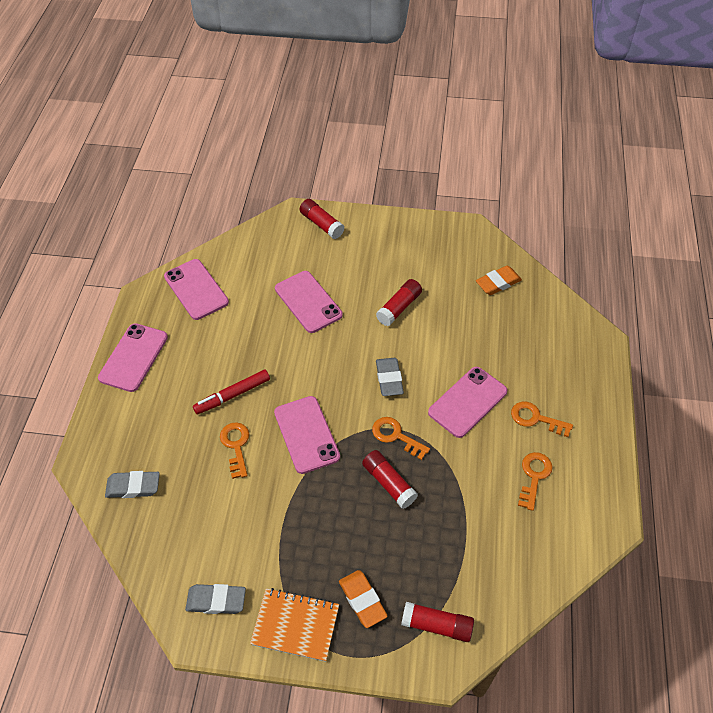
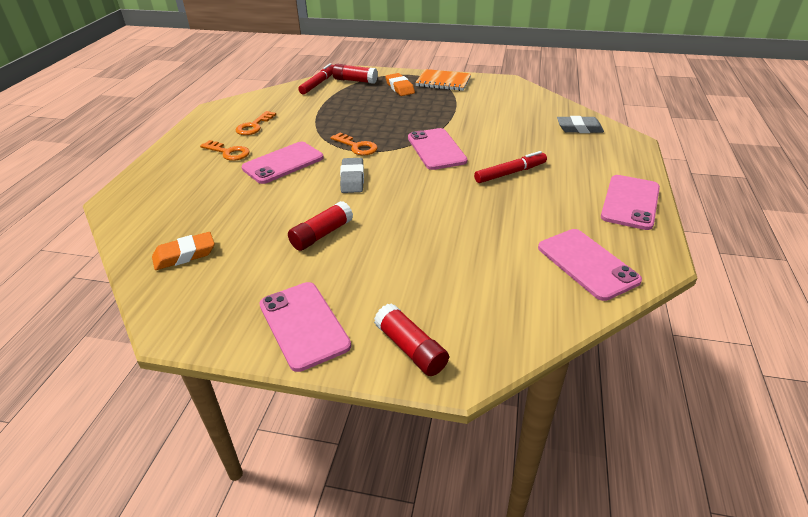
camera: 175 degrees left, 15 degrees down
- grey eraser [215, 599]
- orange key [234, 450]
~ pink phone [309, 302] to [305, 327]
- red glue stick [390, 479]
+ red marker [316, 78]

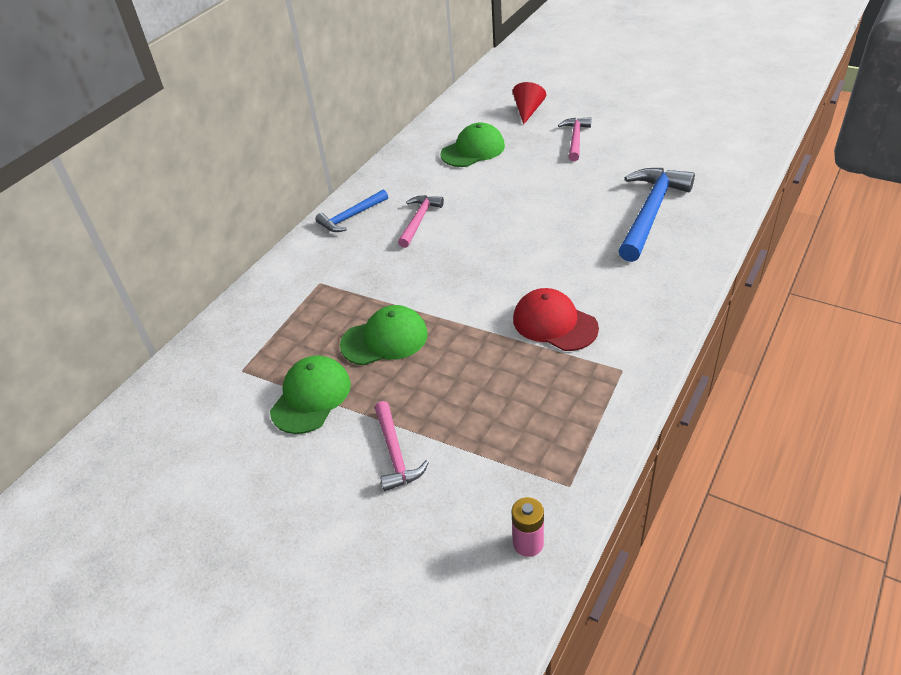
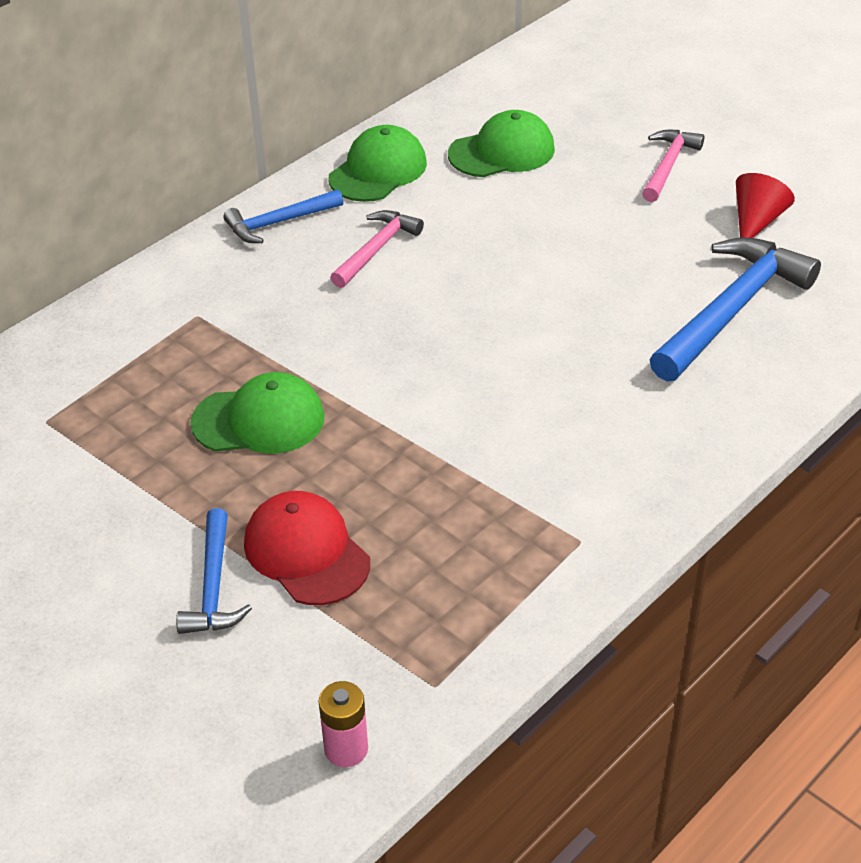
camera: 10 degrees right, 0 degrees up
~ green cap [310, 395] to [377, 163]
~ pink hammer [402, 446] to blue hammer [214, 571]
~ red cone [529, 103] to [765, 205]
~ red cap [556, 319] to [307, 548]

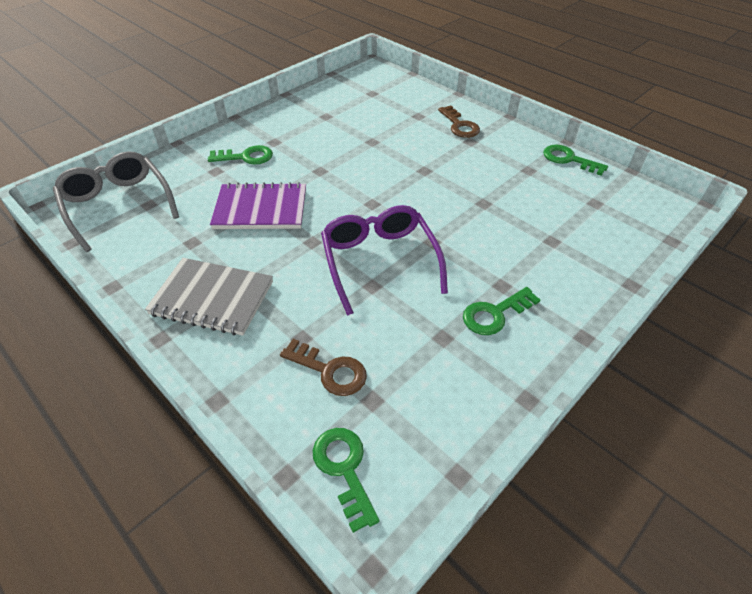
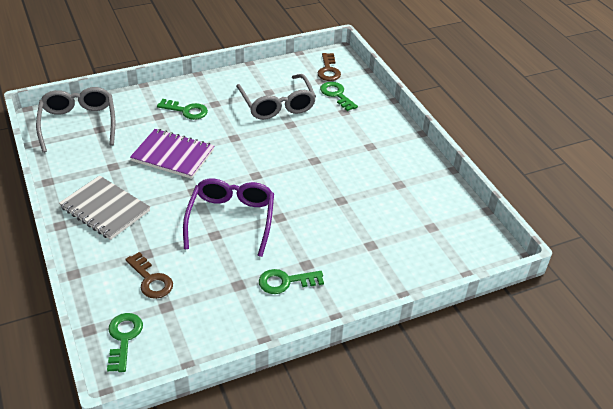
camera: 20 degrees right, 5 degrees down
~ brown key [459, 121] to [329, 67]
~ green key [575, 160] to [339, 96]
+ grey glasses [276, 97]

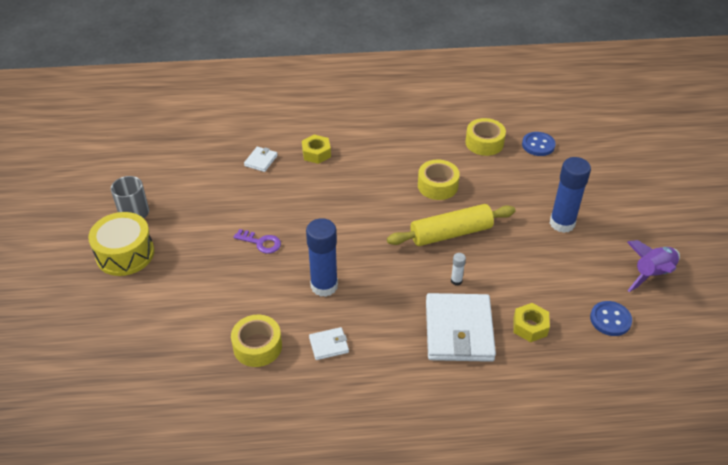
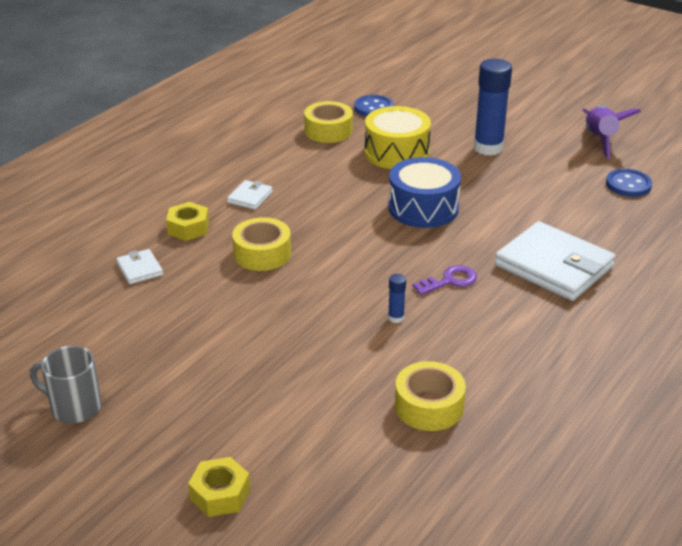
camera: 50 degrees left, 10 degrees down
~ yellow drum [121, 244] to [397, 137]
~ purple key [257, 241] to [444, 280]
~ blue glue stick [322, 257] = [397, 298] x0.43
~ white wallet [329, 343] to [250, 195]
~ yellow rolling pin [451, 225] to blue drum [424, 192]
~ yellow tape [439, 180] to [261, 244]
- white glue stick [458, 269]
~ yellow nut [532, 322] to [219, 487]

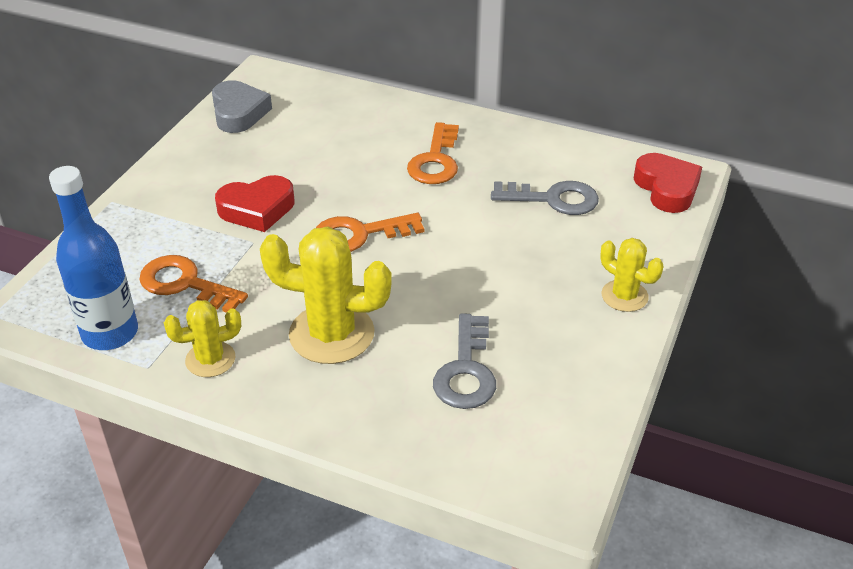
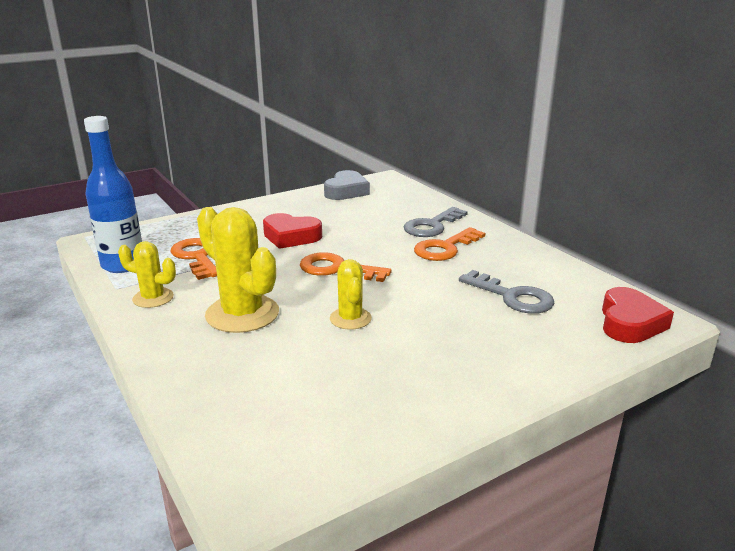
camera: 35 degrees right, 15 degrees down
~ grey key [464, 361] to [436, 222]
~ yellow cactus [631, 275] to [351, 294]

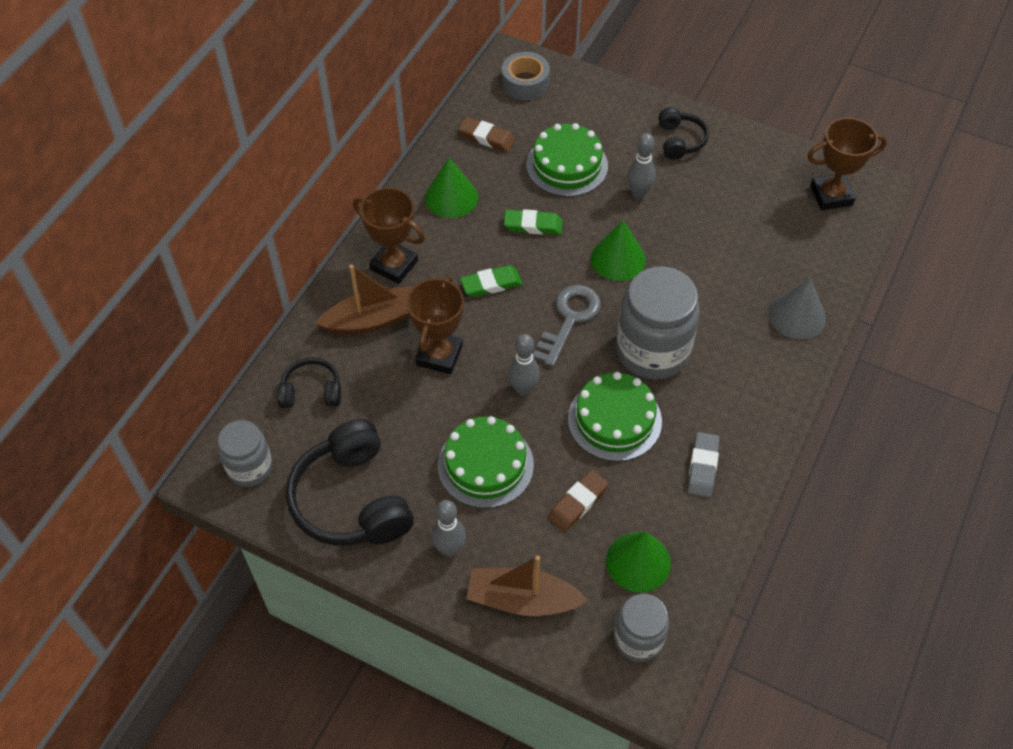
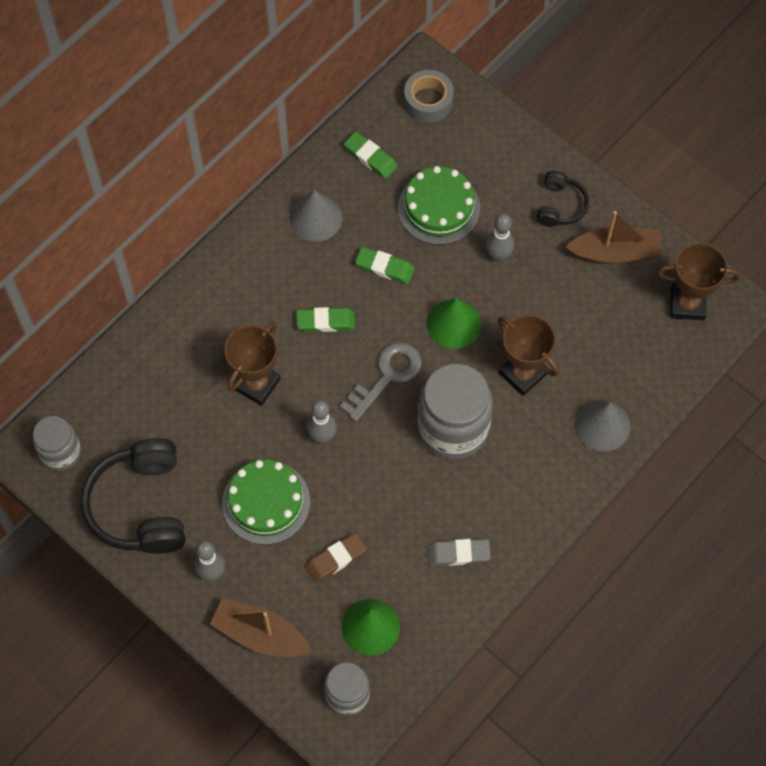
camera: 15 degrees right, 10 degrees up
- black headphones [309, 382]
~ brown boat [363, 299] to [614, 237]
~ brown trophy [389, 236] to [528, 355]
~ green cone [451, 188] to grey cone [316, 216]
~ brown eraser [486, 134] to green eraser [371, 155]
- green cake [615, 417]
~ grey eraser [703, 465] = [459, 552] 60 degrees clockwise

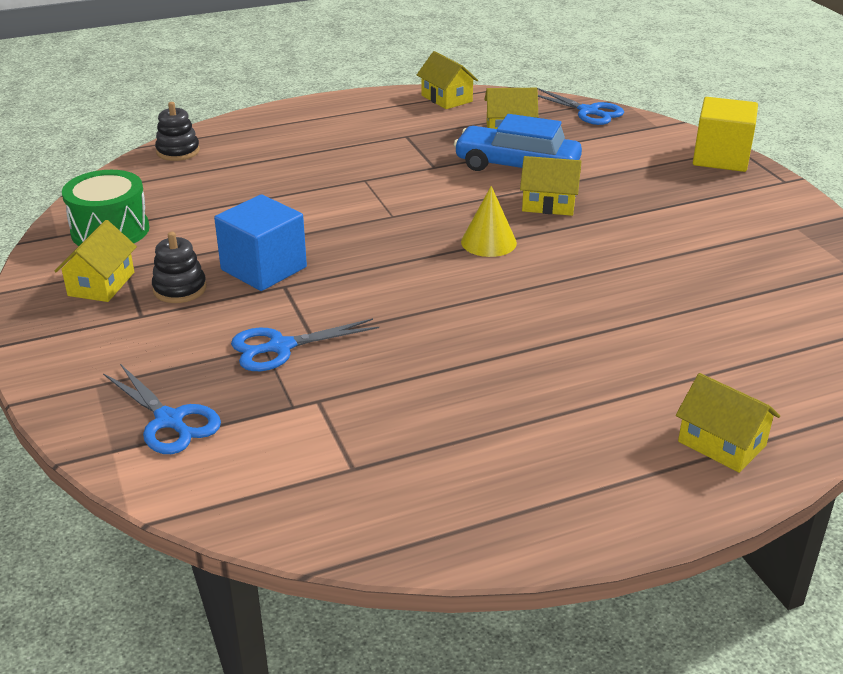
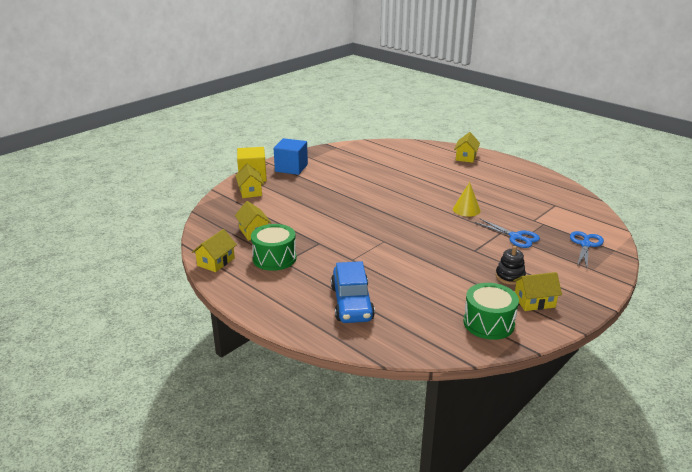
camera: 115 degrees left, 5 degrees down
- black stacking toy [177, 131]
~ blue cube [260, 242] to [291, 156]
~ blue car [518, 142] to [353, 292]
~ yellow cone [489, 221] to [467, 199]
~ yellow house [550, 186] to [249, 181]
- blue scissors [580, 106]
+ green drum [273, 247]

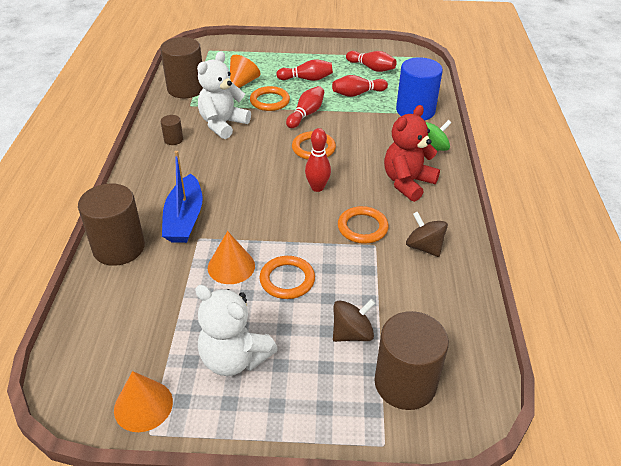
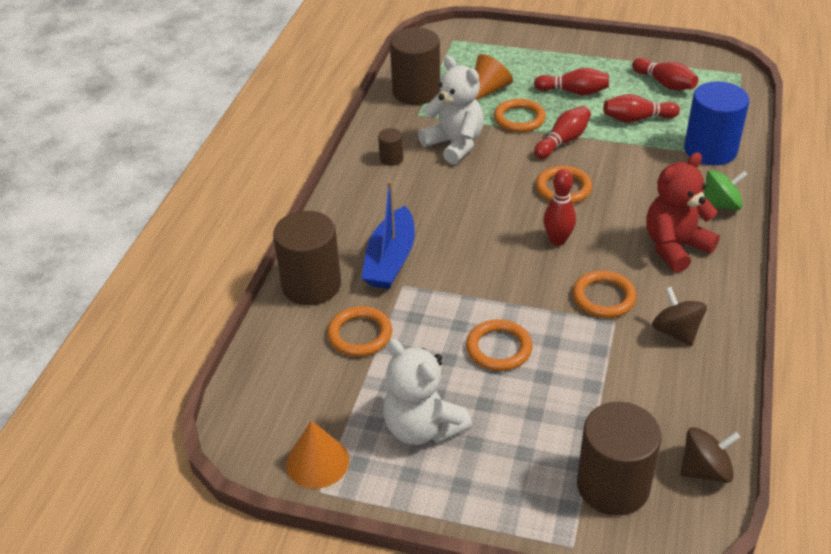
camera: 15 degrees right, 0 degrees up
~ white teddy bear [224, 95] = [451, 110] 90 degrees clockwise
- orange cone [231, 257]
~ brown spinning top [354, 320] to [710, 455]
+ orange ring [359, 331]

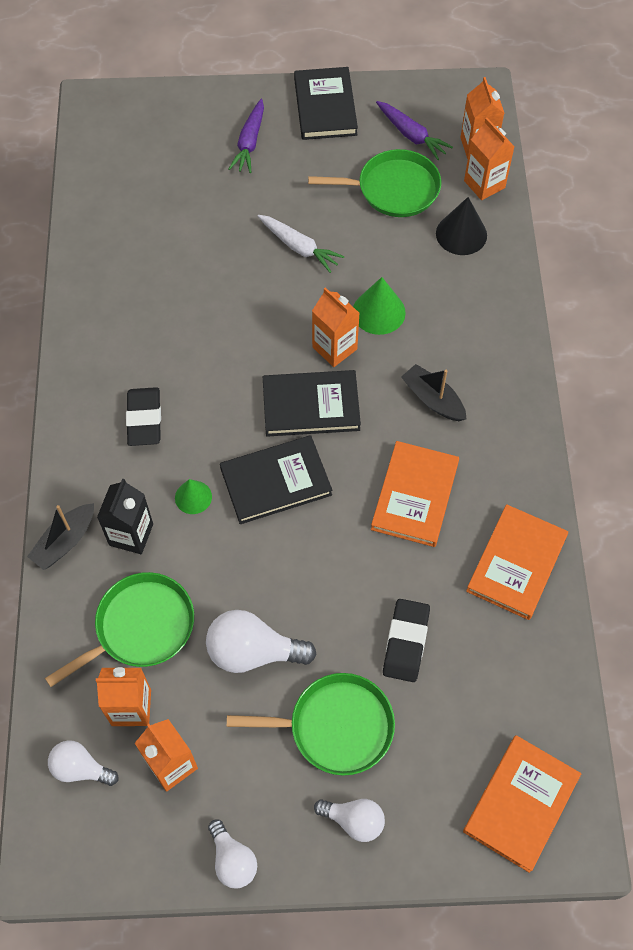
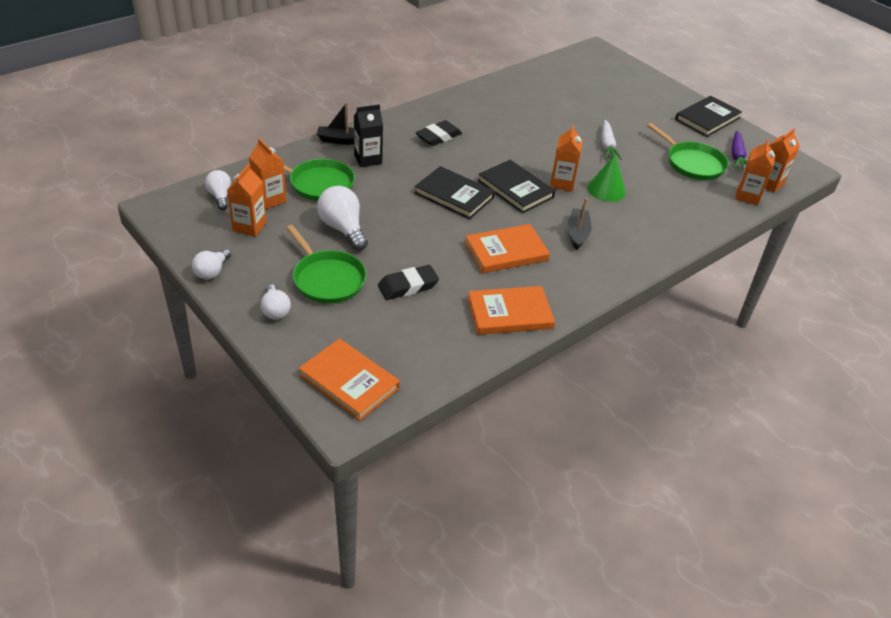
camera: 50 degrees right, 20 degrees down
- green cone [193, 496]
- purple carrot [246, 136]
- black cone [461, 226]
~ orange book [522, 804] = [349, 379] 45 degrees clockwise

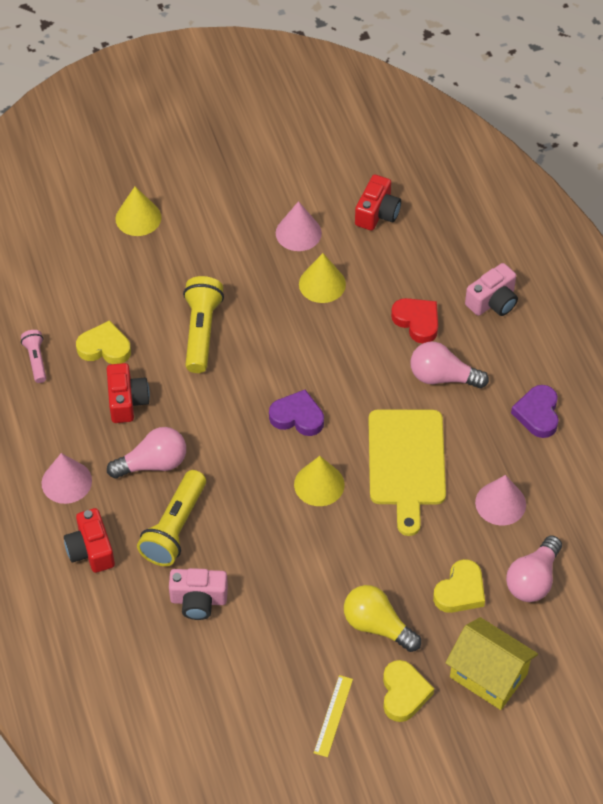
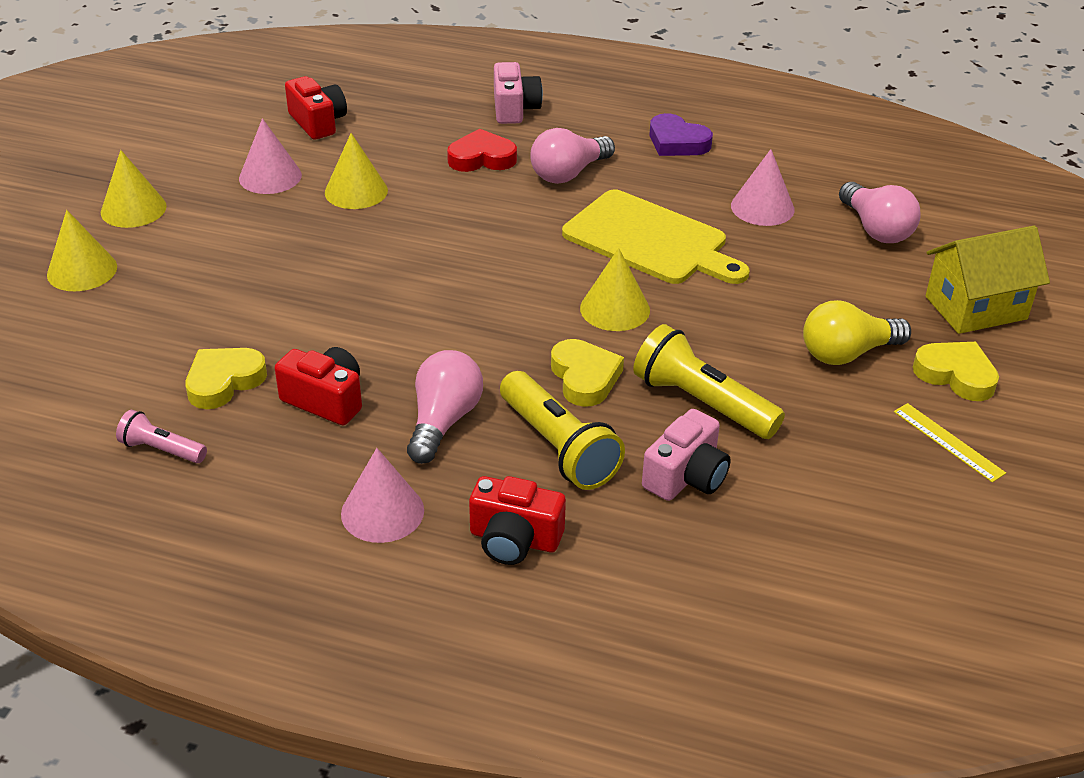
camera: 55 degrees left, 15 degrees down
~ yellow flashlight [203, 324] to [709, 381]
- purple heart [296, 413]
~ yellow heart [459, 586] to [587, 373]
+ yellow cone [134, 189]

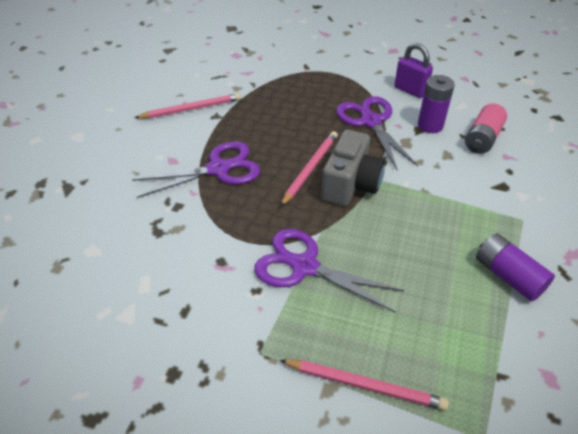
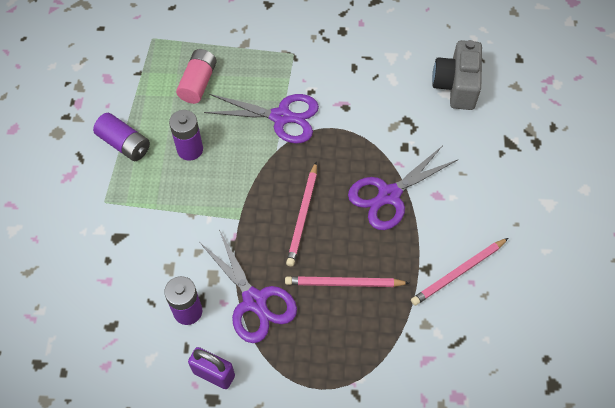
camera: 165 degrees right, 15 degrees up
~ pink pencil [364, 385] to [347, 281]
~ grey camera [353, 167] to [457, 75]
~ pink battery [486, 128] to [196, 76]
+ purple battery [186, 135]

